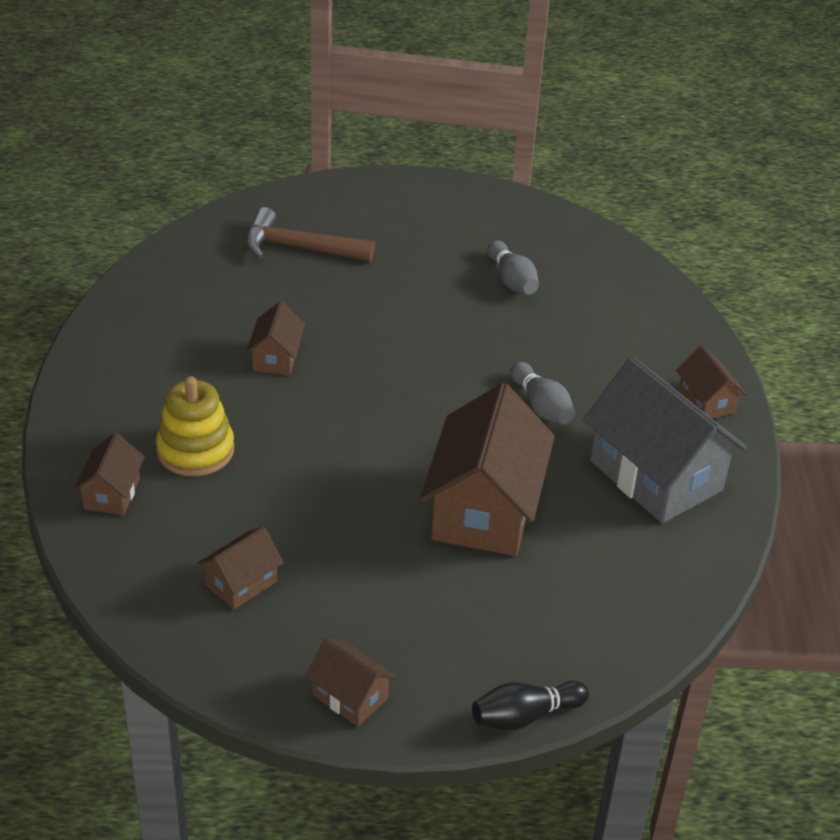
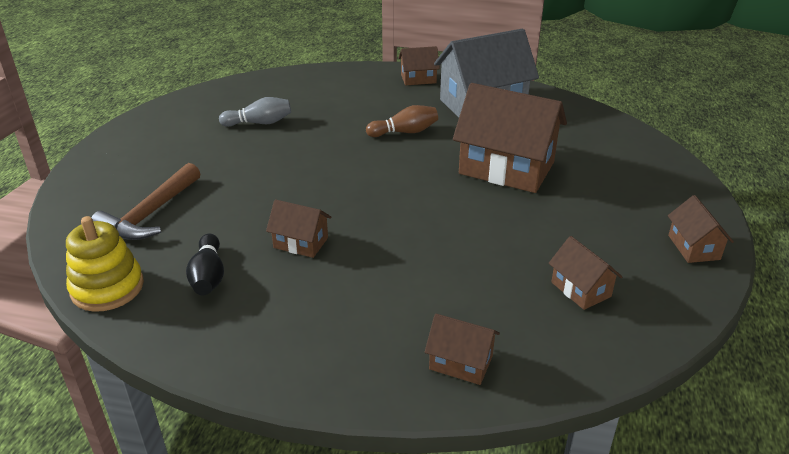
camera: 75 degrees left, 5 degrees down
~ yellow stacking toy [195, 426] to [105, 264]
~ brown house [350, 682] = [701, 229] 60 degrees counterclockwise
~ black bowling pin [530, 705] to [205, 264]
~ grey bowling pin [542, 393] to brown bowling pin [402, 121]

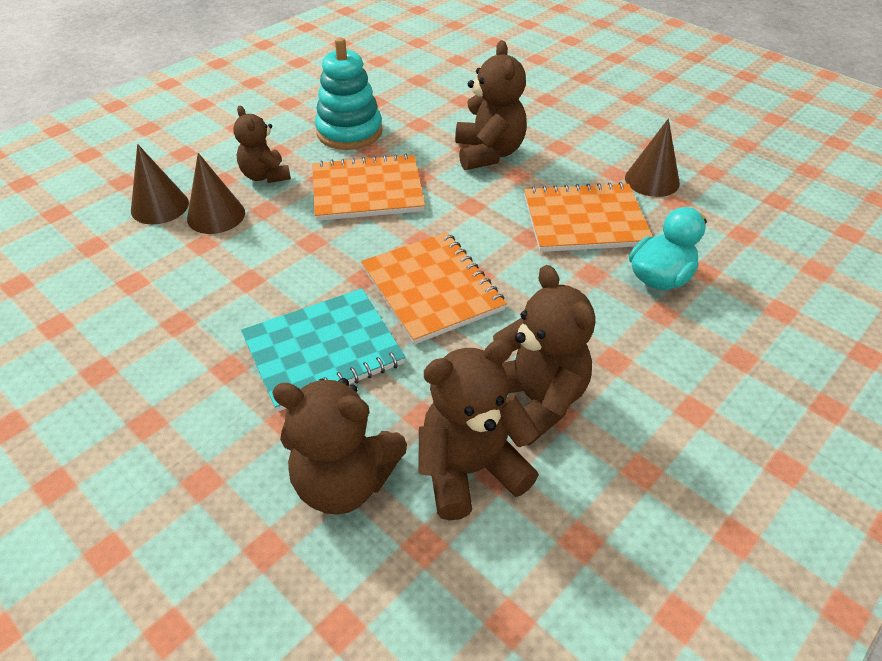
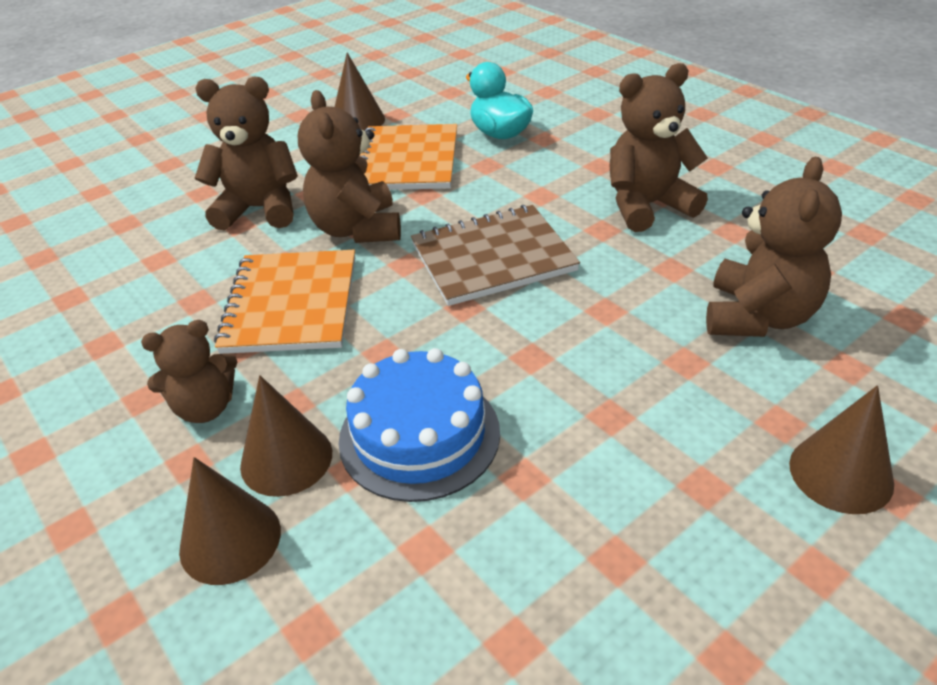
camera: 80 degrees left, 5 degrees down
- turquoise notebook [323, 350]
- turquoise stacking toy [349, 93]
~ orange notebook [434, 288] to brown notebook [495, 255]
~ brown teddy bear [478, 430] to [349, 166]
+ blue cake [419, 425]
+ brown cone [841, 449]

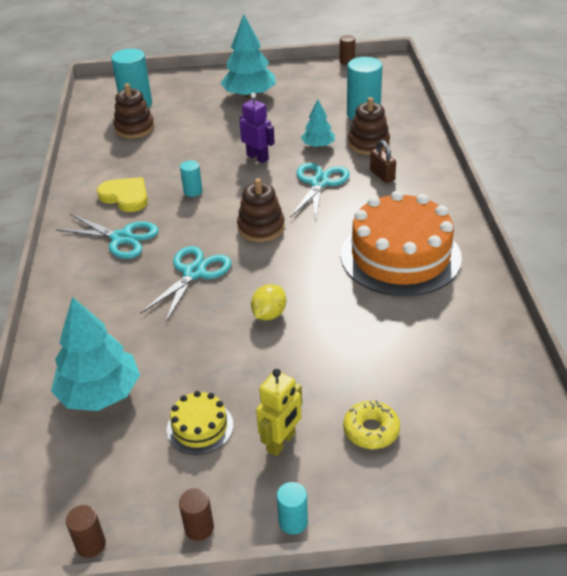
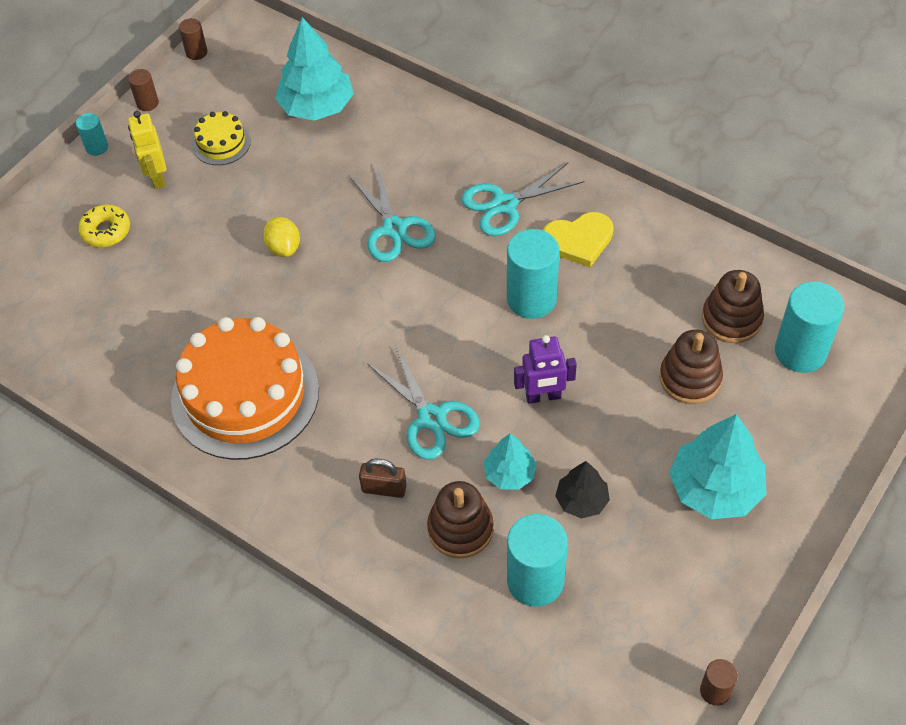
camera: 130 degrees right, 15 degrees up
~ turquoise cylinder [191, 178] = [533, 274] x1.98
~ brown stacking toy [261, 210] to [691, 367]
+ black tree [582, 490]

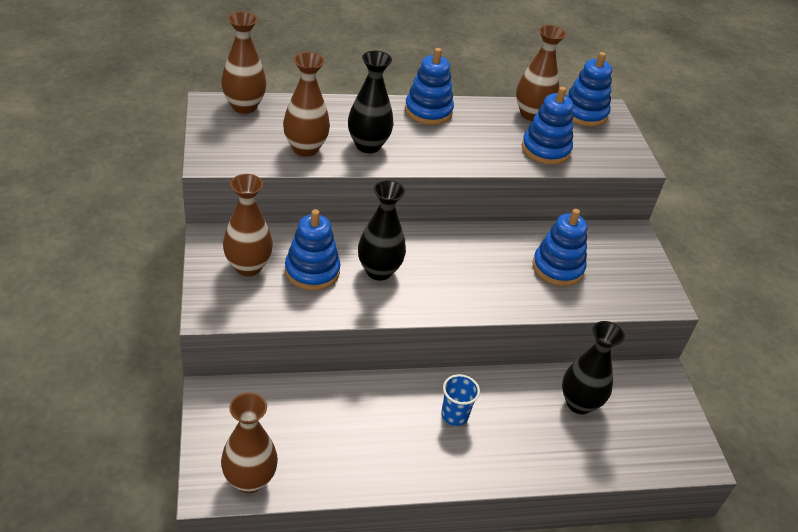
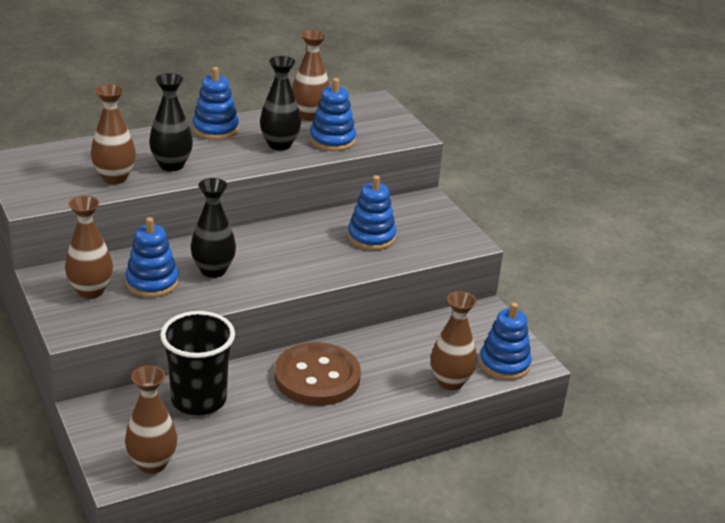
camera: 15 degrees left, 10 degrees down
~ brown vase [244, 63] to [454, 340]
~ blue cup [460, 400] to brown button [317, 374]
~ black vase [593, 367] to [280, 103]
~ blue stacking toy [589, 89] to [505, 341]
+ black cup [197, 363]

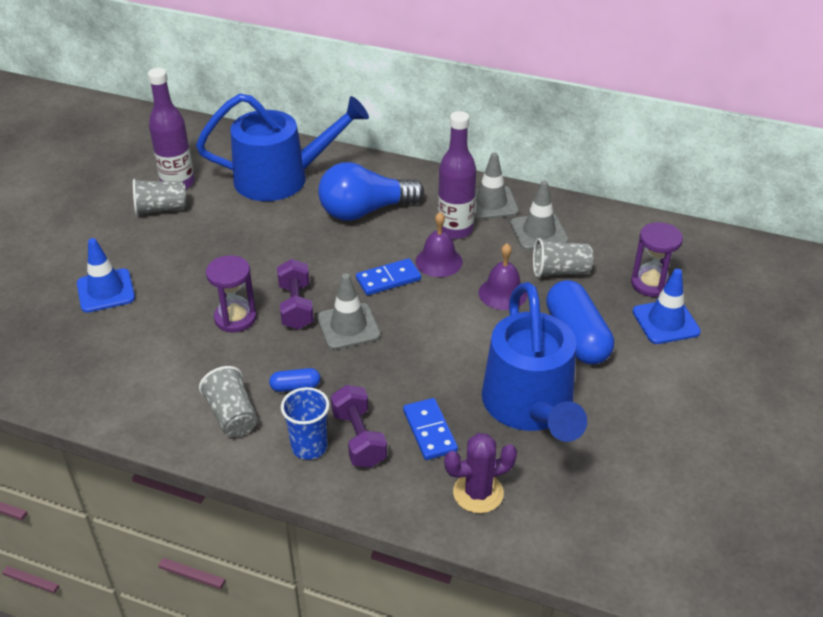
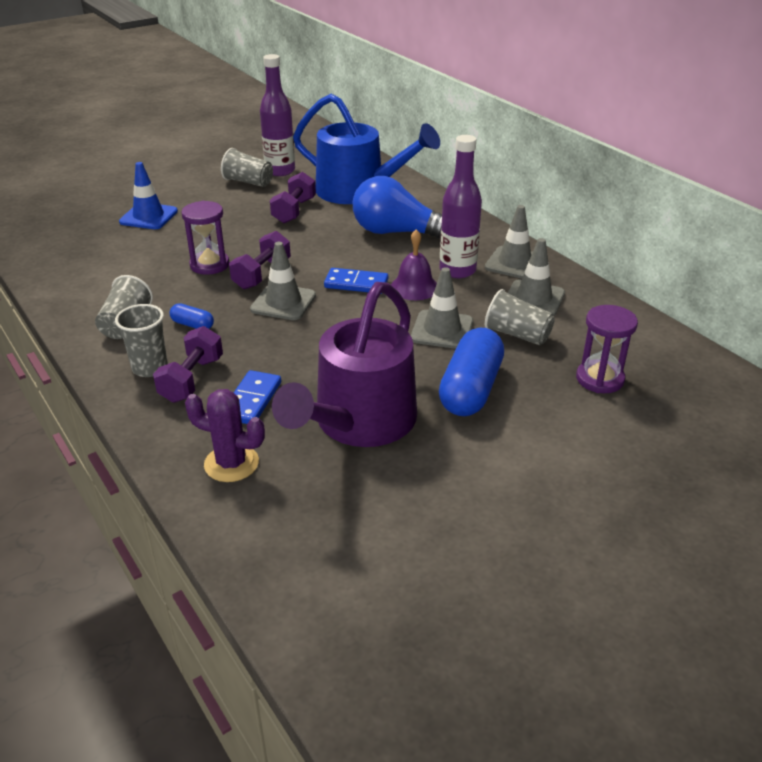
camera: 35 degrees right, 5 degrees down
~ blue cup [305, 423] to grey cup [141, 340]
~ purple bell [503, 276] to grey traffic cone [442, 308]
~ blue watering can [534, 362] to purple watering can [344, 364]
- blue traffic cone [666, 306]
+ purple dumbbell [293, 197]

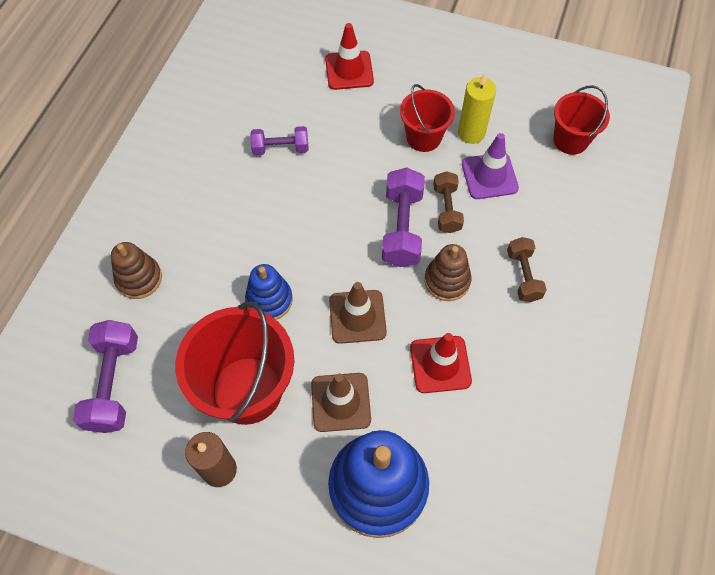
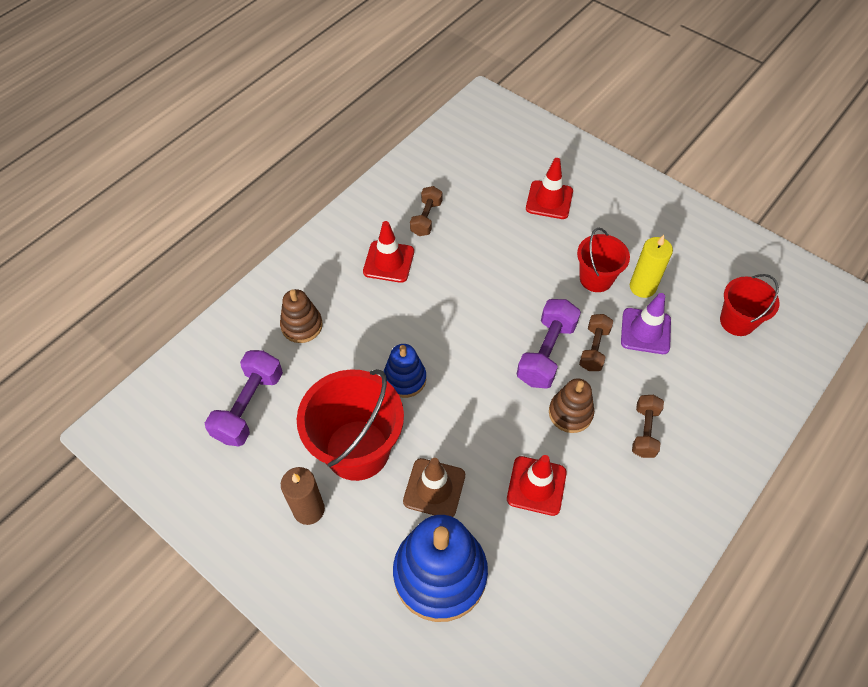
camera: 20 degrees right, 5 degrees down
- purple dumbbell [279, 141]
- brown traffic cone [358, 313]
+ red traffic cone [388, 252]
+ brown dumbbell [426, 211]

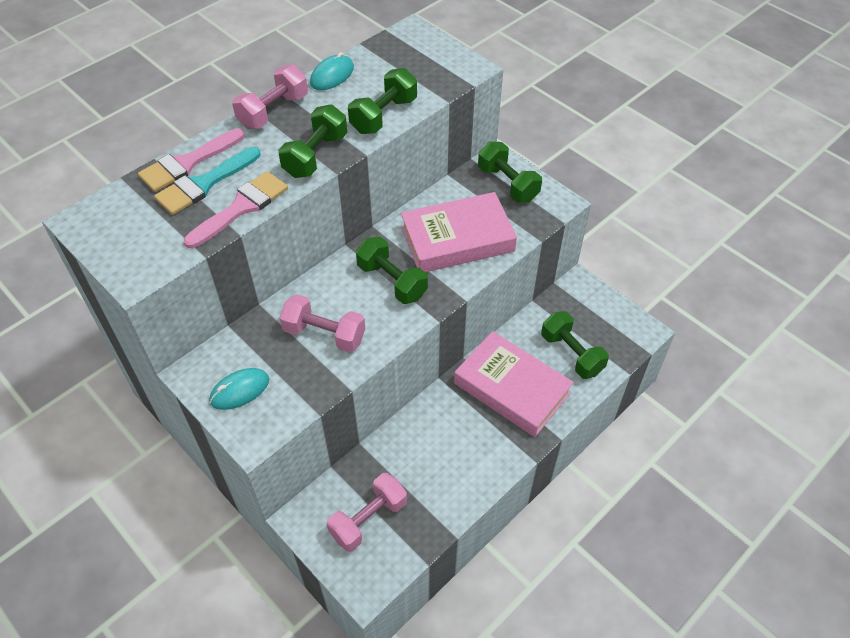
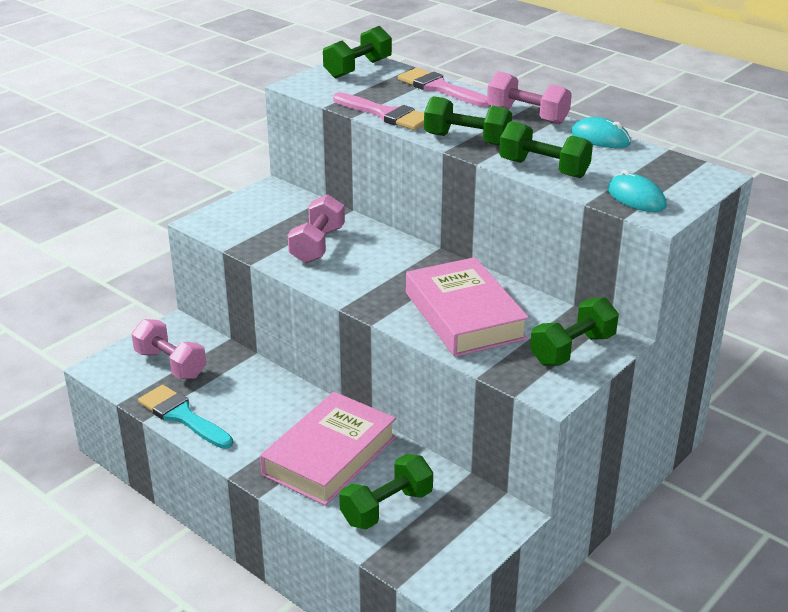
camera: 85 degrees right, 20 degrees down
~ turquoise brush [207, 181] to [185, 417]
~ turquoise mouse [239, 389] to [637, 191]
~ green dumbbell [392, 270] to [357, 52]

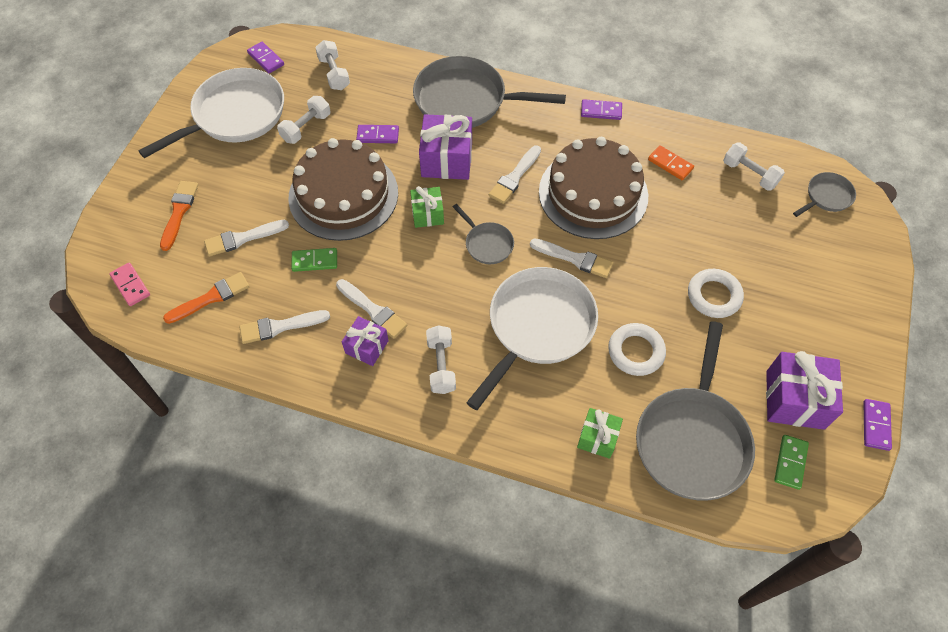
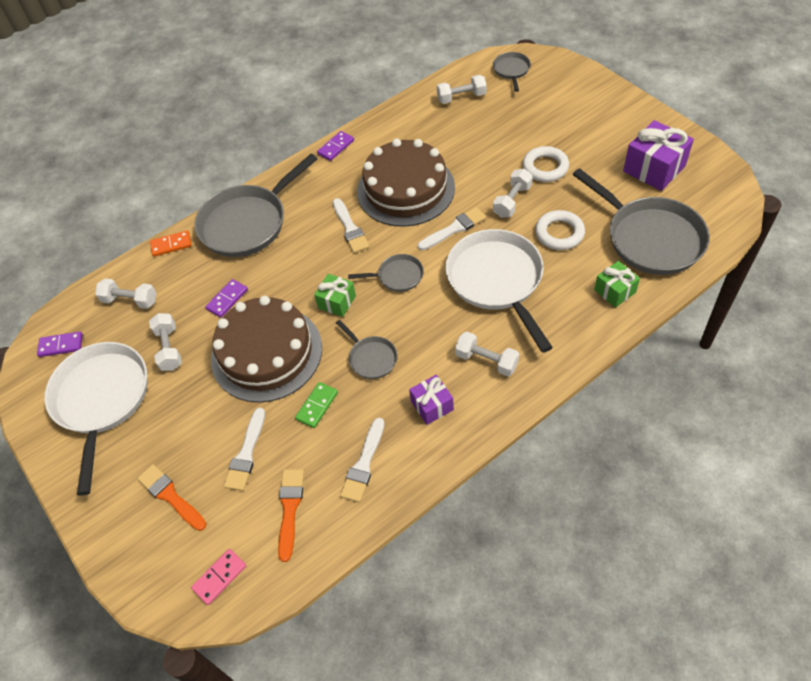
camera: 50 degrees left, 5 degrees down
~ pink domino [129, 284] = [218, 577] 45 degrees counterclockwise
- white brush [371, 309]
- purple gift [445, 147]
~ orange domino [671, 162] to [171, 243]
- green domino [791, 462]
- purple domino [877, 425]
+ grey pan [366, 349]
+ white dumbbell [513, 193]

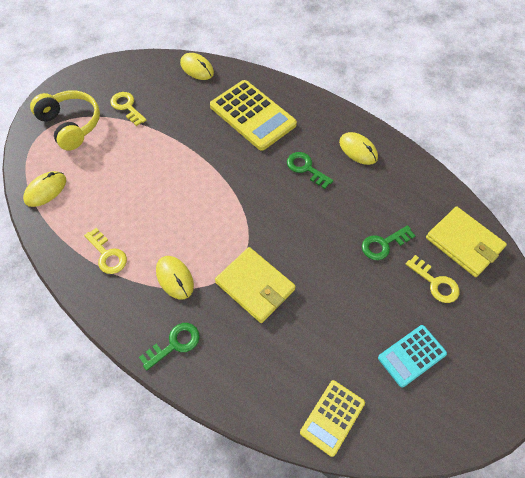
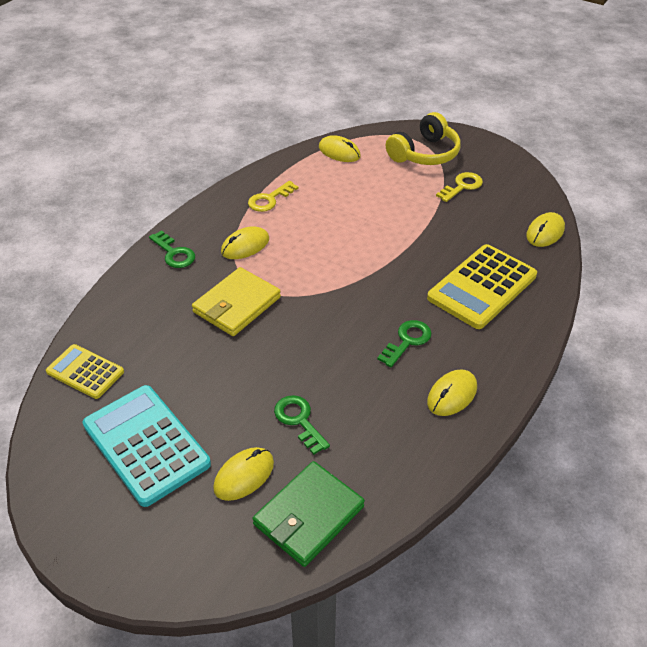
camera: 85 degrees right, 15 degrees down
~ turquoise calculator [412, 356] = [146, 446] x1.70
~ yellow key [433, 279] to yellow mouse [243, 474]
~ yellow wallet [466, 241] to green wallet [308, 514]

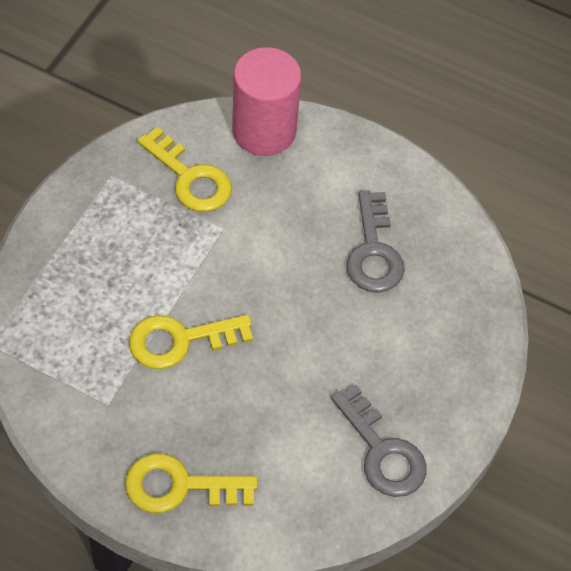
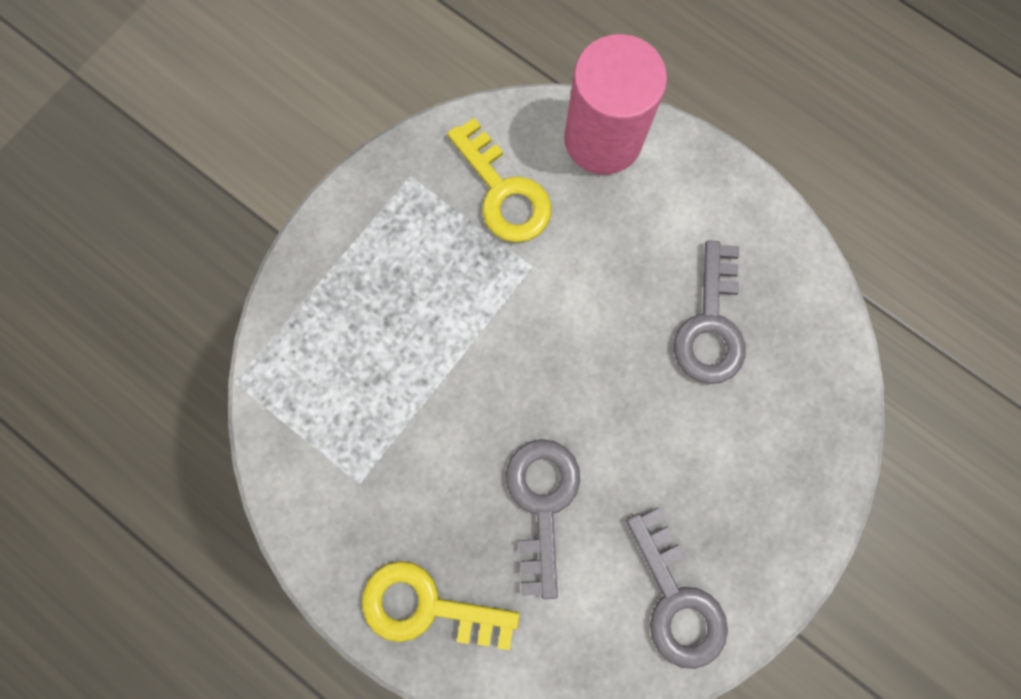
camera: 15 degrees right, 20 degrees up
- yellow key [191, 342]
+ grey key [543, 519]

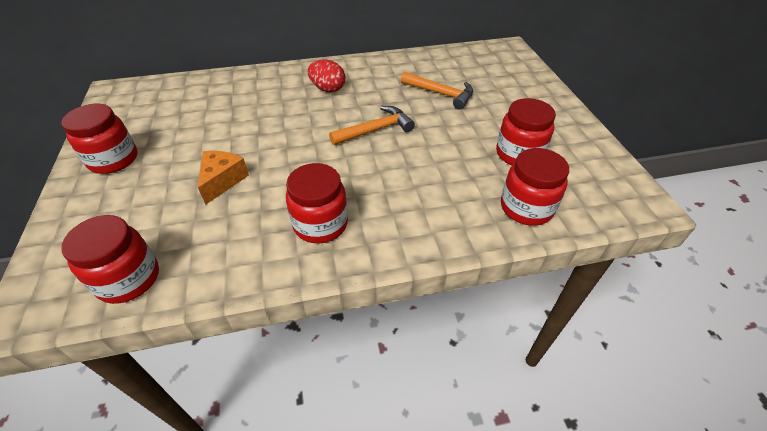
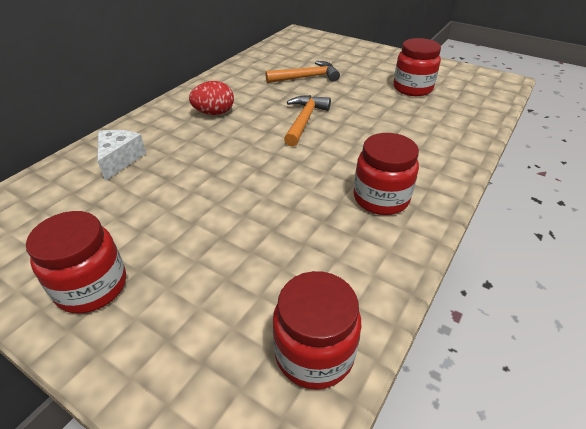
camera: 45 degrees left, 5 degrees down
- orange cheese [223, 178]
- red jar [535, 187]
+ white cheese [121, 155]

